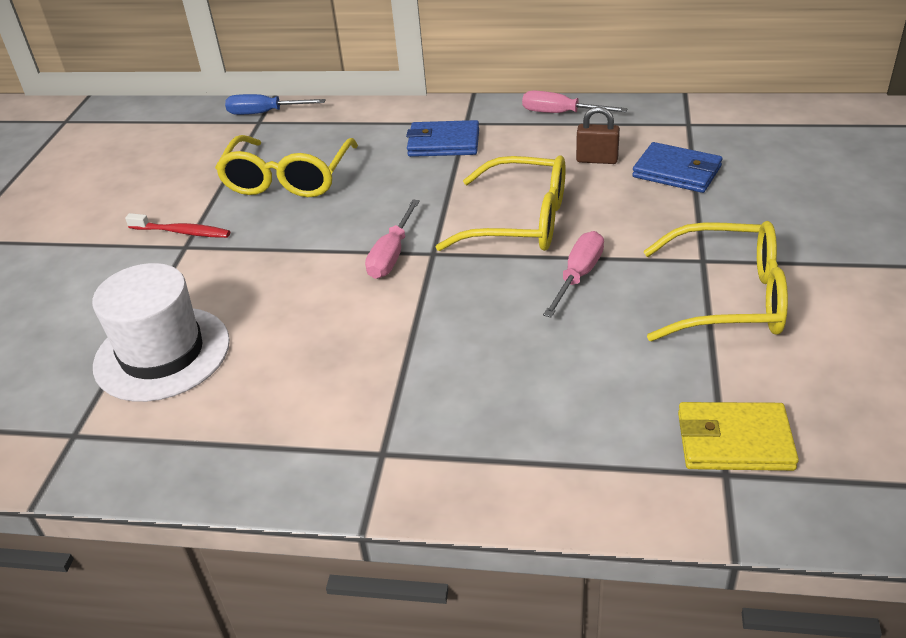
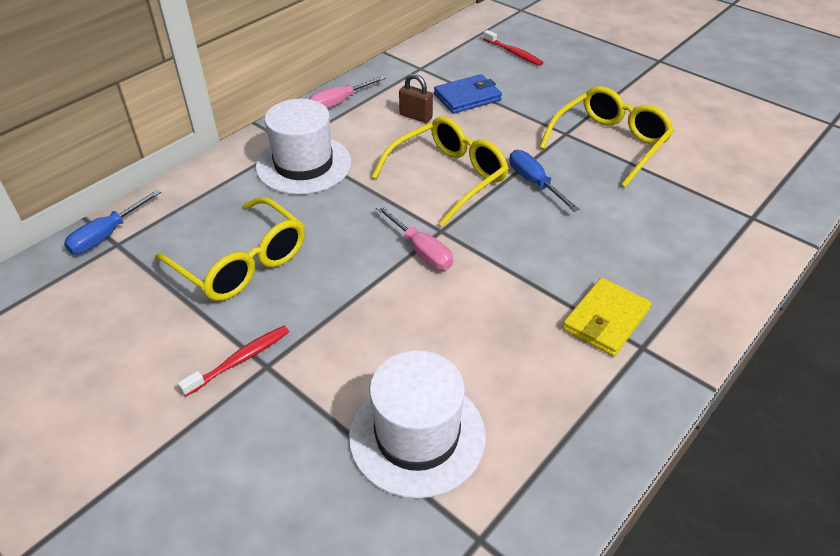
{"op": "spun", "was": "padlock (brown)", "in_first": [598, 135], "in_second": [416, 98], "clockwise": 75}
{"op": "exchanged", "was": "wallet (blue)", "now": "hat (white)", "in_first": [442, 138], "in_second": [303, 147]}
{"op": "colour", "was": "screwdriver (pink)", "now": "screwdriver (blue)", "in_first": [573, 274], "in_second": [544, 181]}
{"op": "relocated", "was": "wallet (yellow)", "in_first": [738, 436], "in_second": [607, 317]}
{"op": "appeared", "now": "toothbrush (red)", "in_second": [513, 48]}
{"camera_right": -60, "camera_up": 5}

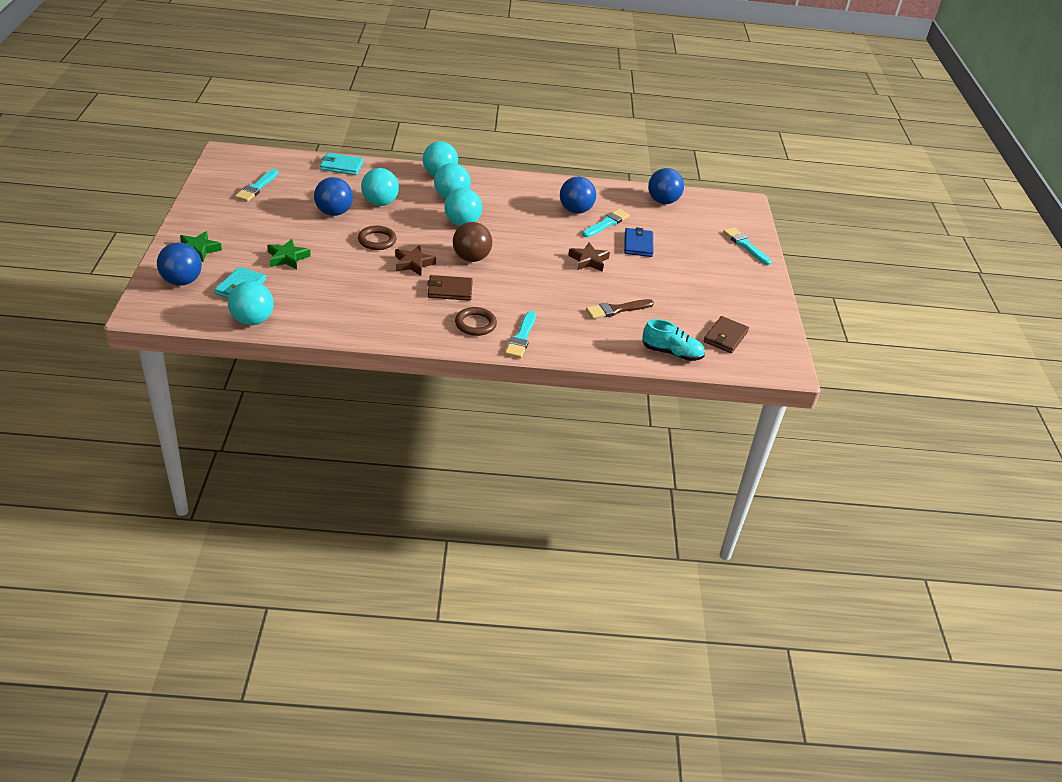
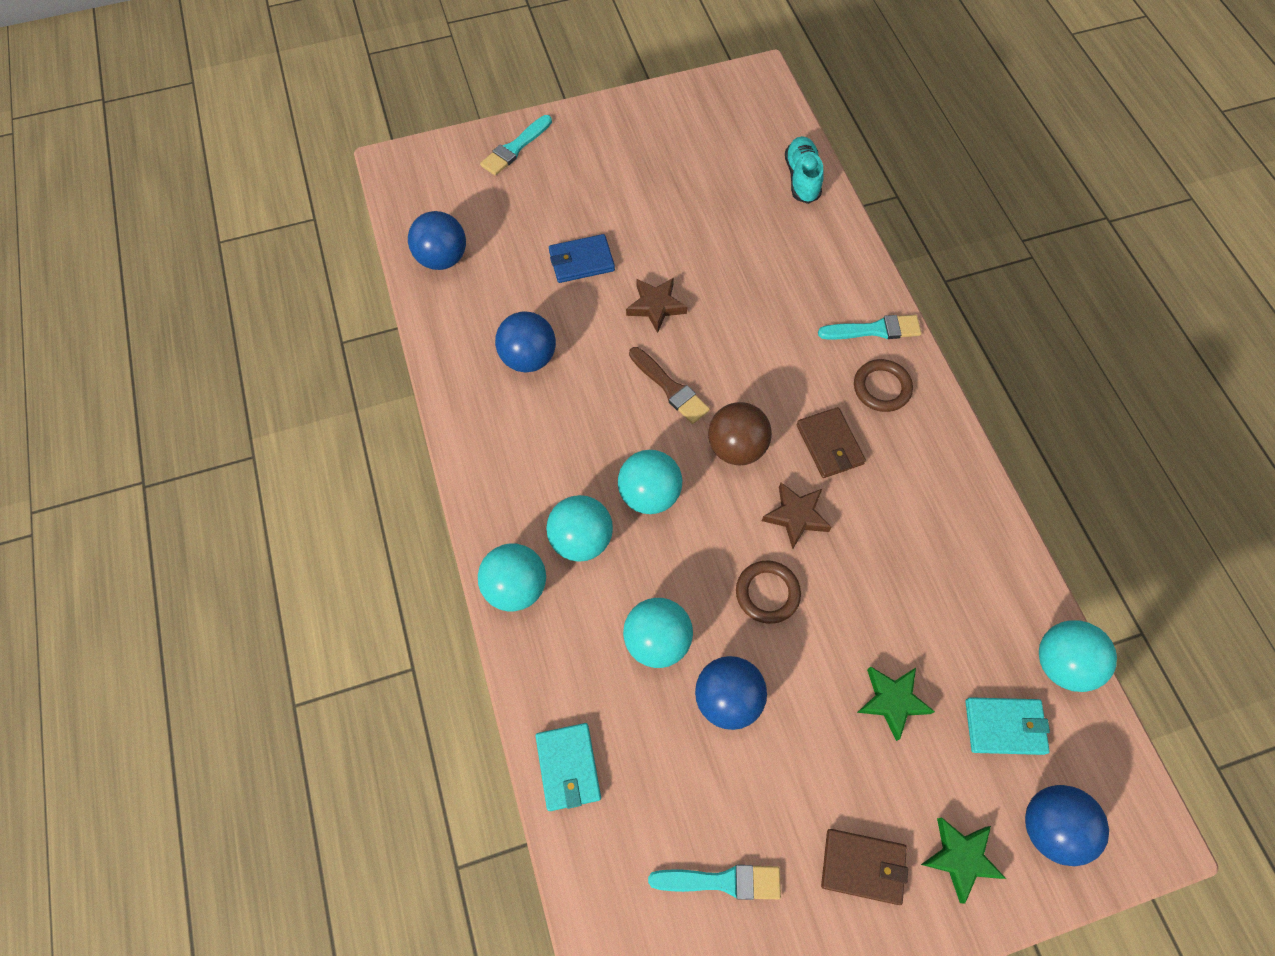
{"op": "missing", "was": "brush (turquoise)", "in_first": [606, 223]}
{"op": "relocated", "was": "brush (brown)", "in_first": [620, 309], "in_second": [669, 385]}
{"op": "relocated", "was": "wallet (brown)", "in_first": [726, 334], "in_second": [864, 867]}
{"camera_right": -105, "camera_up": 25}

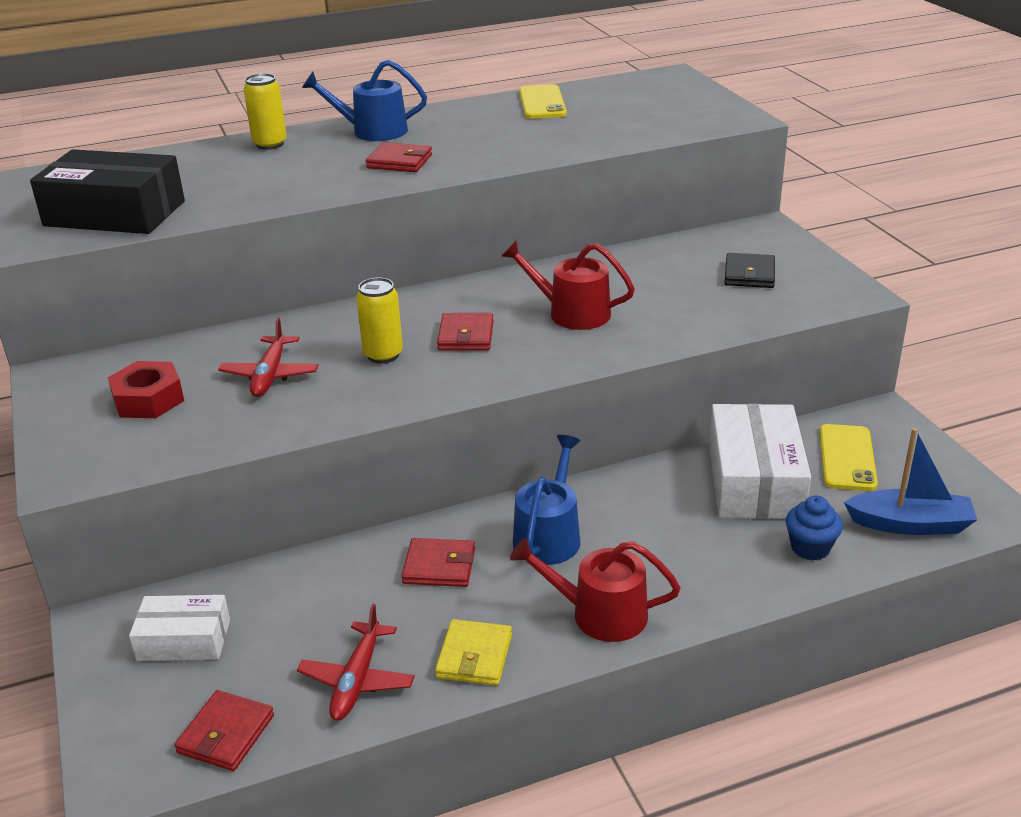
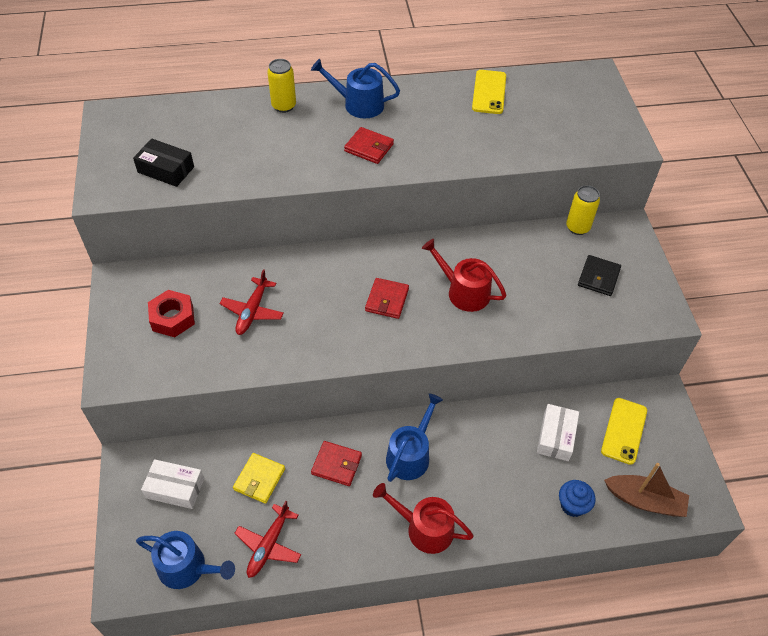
{"op": "size", "was": "box (black)", "in_first": [107, 191], "in_second": [163, 162], "ratio": 0.59}
{"op": "relocated", "was": "can (yellow)", "in_first": [379, 321], "in_second": [583, 210]}
{"op": "size", "was": "box (white)", "in_first": [760, 461], "in_second": [558, 432], "ratio": 0.59}
{"op": "colour", "was": "boat (blue)", "now": "boat (brown)", "in_first": [910, 481], "in_second": [646, 490]}
{"op": "relocated", "was": "wallet (yellow)", "in_first": [473, 652], "in_second": [259, 478]}
{"op": "exchanged", "was": "wallet (red)", "now": "watering can (blue)", "in_first": [224, 730], "in_second": [185, 560]}
{"camera_right": 10, "camera_up": 20}

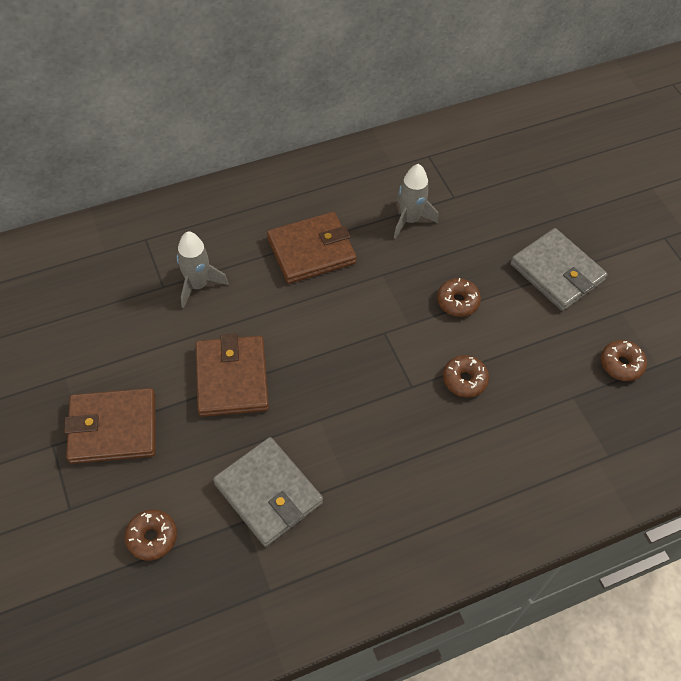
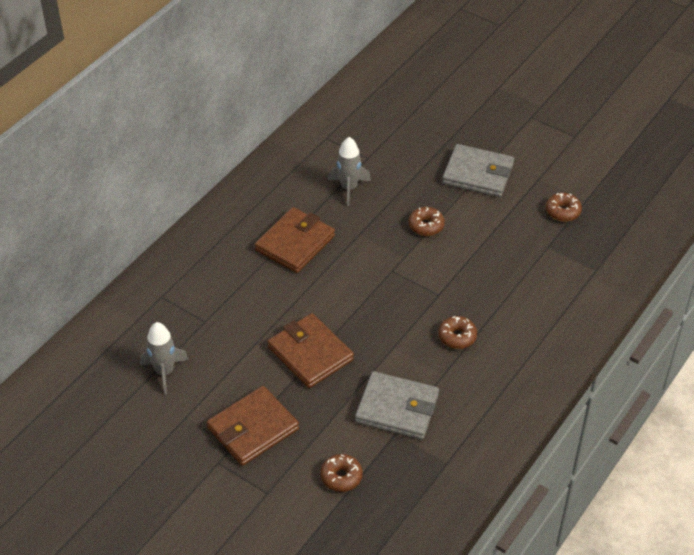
{"op": "relocated", "was": "rocket (grey)", "in_first": [202, 269], "in_second": [164, 358]}
{"op": "relocated", "was": "donut (brown)", "in_first": [466, 376], "in_second": [457, 332]}
{"camera_right": -30, "camera_up": -10}

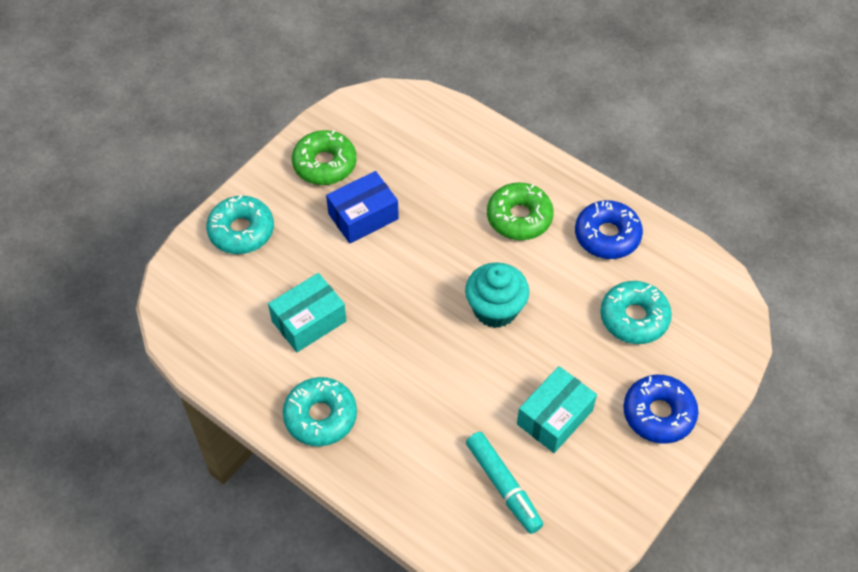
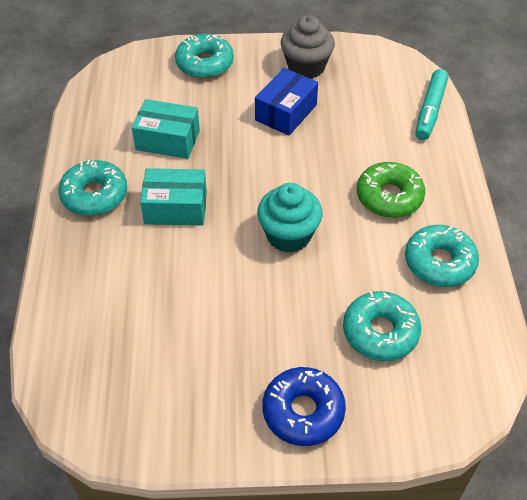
{"op": "exchanged", "was": "donut (green)", "now": "cupcake (grey)", "in_first": [324, 157], "in_second": [308, 47]}
{"op": "spun", "was": "box (blue)", "in_first": [362, 207], "in_second": [286, 101], "clockwise": -75}
{"op": "colour", "was": "donut (blue)", "now": "donut (turquoise)", "in_first": [609, 229], "in_second": [442, 256]}
{"op": "relocated", "was": "box (turquoise)", "in_first": [557, 409], "in_second": [173, 196]}
{"op": "relocated", "was": "marker (turquoise)", "in_first": [505, 483], "in_second": [432, 104]}
{"camera_right": 50, "camera_up": -5}

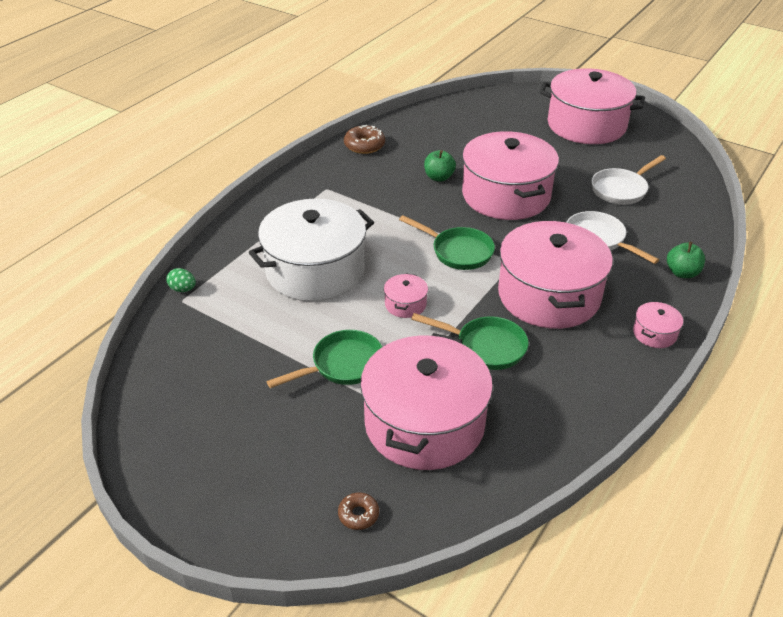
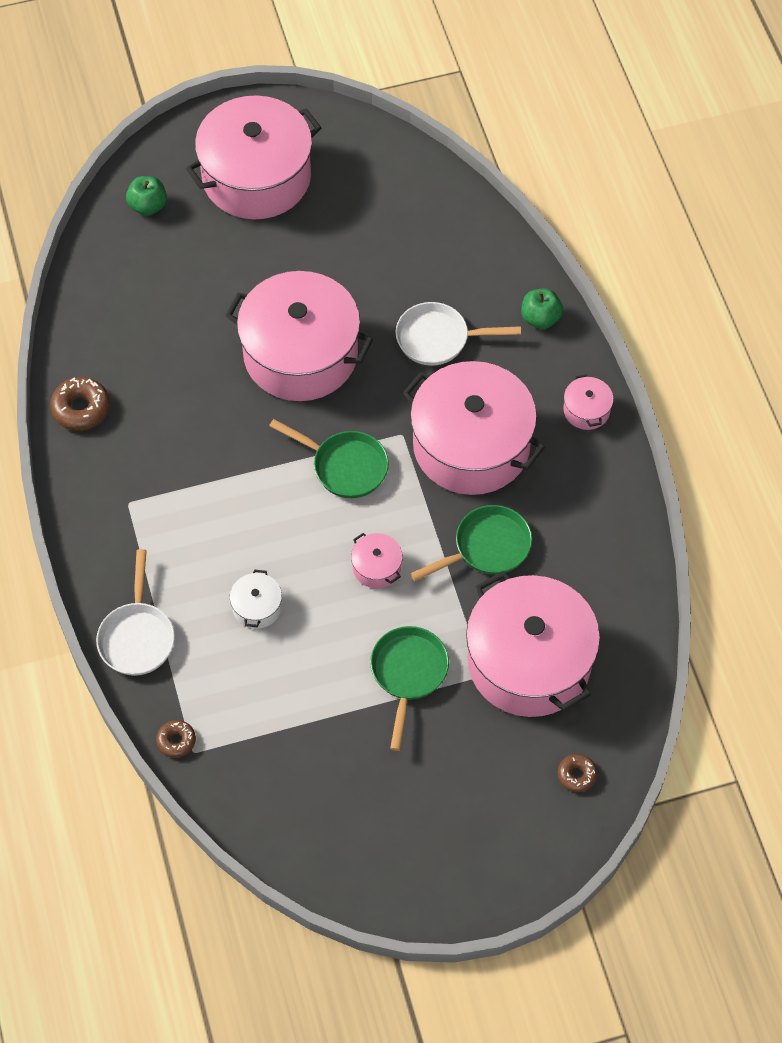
{"op": "relocated", "was": "apple (green)", "in_first": [440, 166], "in_second": [146, 196]}
{"op": "relocated", "was": "pan (white)", "in_first": [629, 180], "in_second": [135, 612]}
{"op": "size", "was": "pot (white)", "in_first": [311, 250], "in_second": [256, 599], "ratio": 0.4}
{"op": "spun", "was": "pan (green)", "in_first": [447, 242], "in_second": [329, 458], "clockwise": 45}
{"op": "exchanged", "was": "egg (green)", "now": "donut (brown)", "in_first": [181, 280], "in_second": [176, 739]}
{"camera_right": -50, "camera_up": 20}

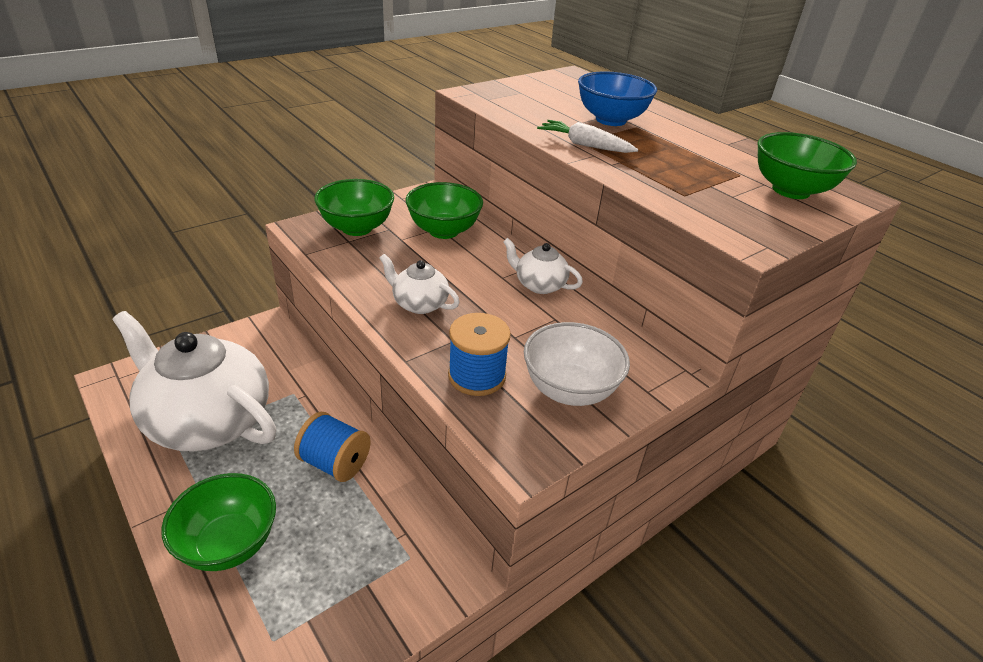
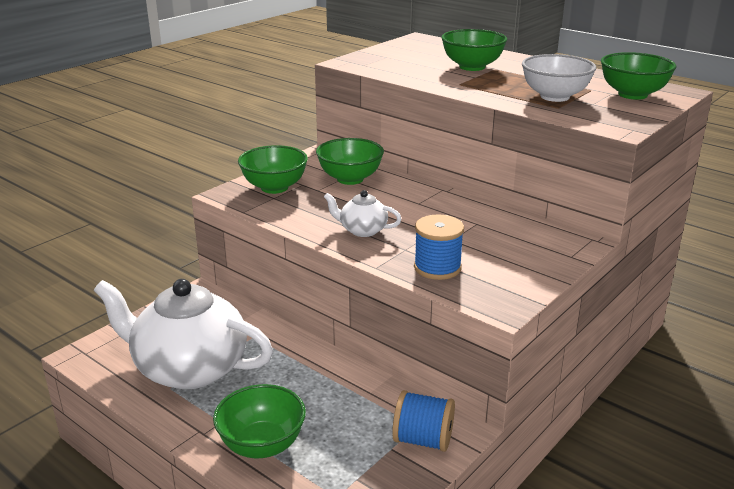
{"op": "colour", "was": "bowl (blue)", "now": "bowl (green)", "in_first": [617, 98], "in_second": [474, 50]}
{"op": "missing", "was": "carrot (white)", "in_first": [587, 136]}
{"op": "missing", "was": "teapot (white)", "in_first": [543, 266]}
{"op": "relocated", "was": "bowl (white)", "in_first": [577, 364], "in_second": [559, 78]}
{"op": "relocated", "was": "spool (blue)", "in_first": [332, 447], "in_second": [423, 421]}
{"camera_right": -10, "camera_up": -10}

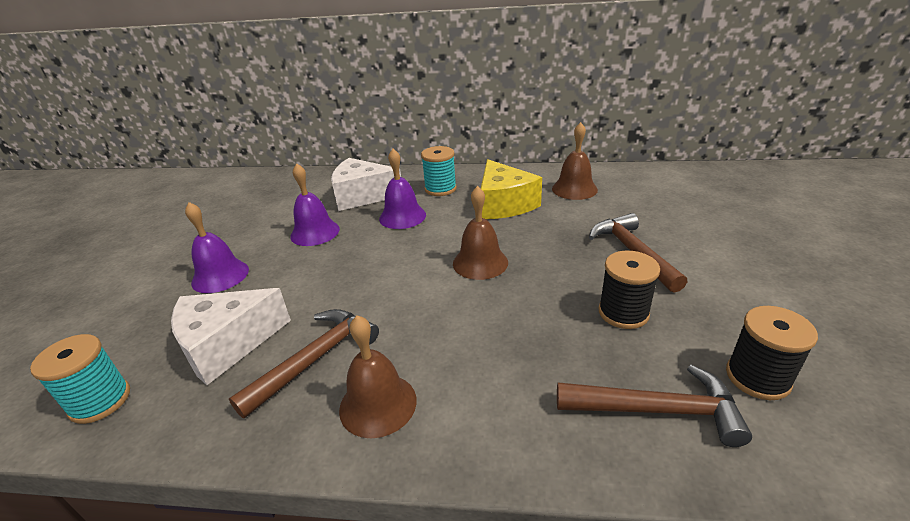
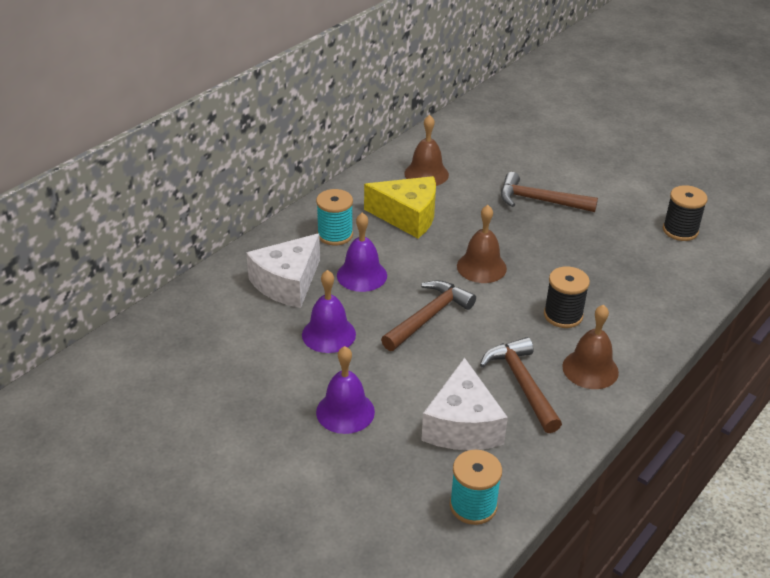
{"op": "relocated", "was": "spool (black)", "in_first": [629, 290], "in_second": [567, 297]}
{"op": "relocated", "was": "hammer (brown)", "in_first": [654, 406], "in_second": [428, 315]}
{"camera_right": -60, "camera_up": 5}

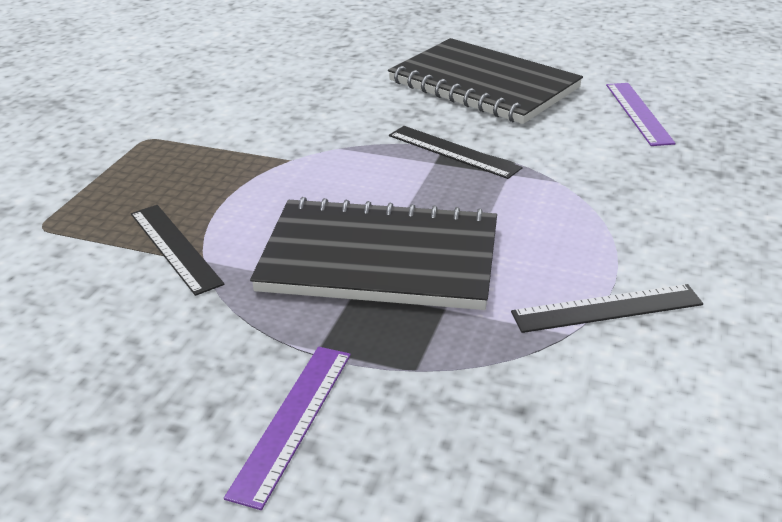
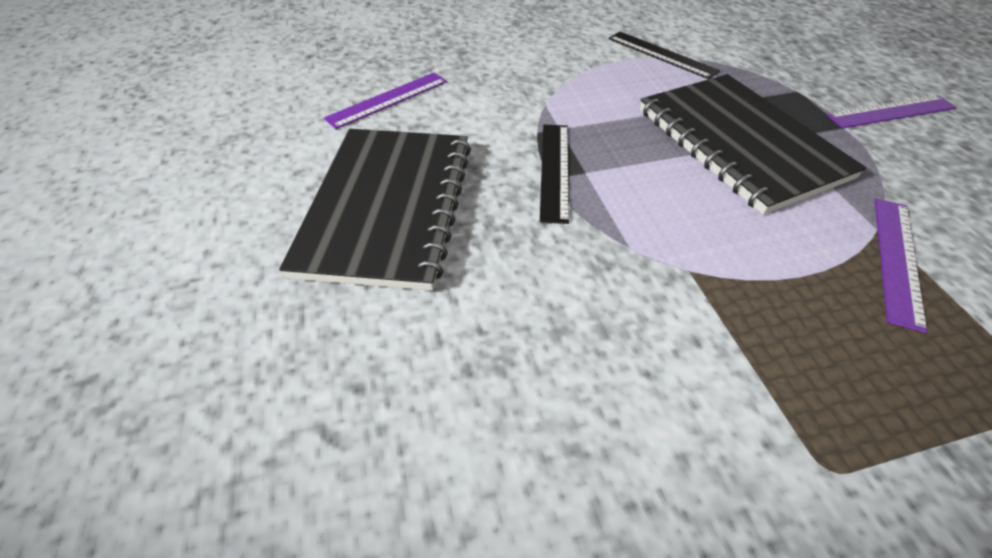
{"op": "colour", "was": "ruler (black)", "now": "ruler (purple)", "in_first": [177, 250], "in_second": [901, 266]}
{"camera_right": -125, "camera_up": 15}

